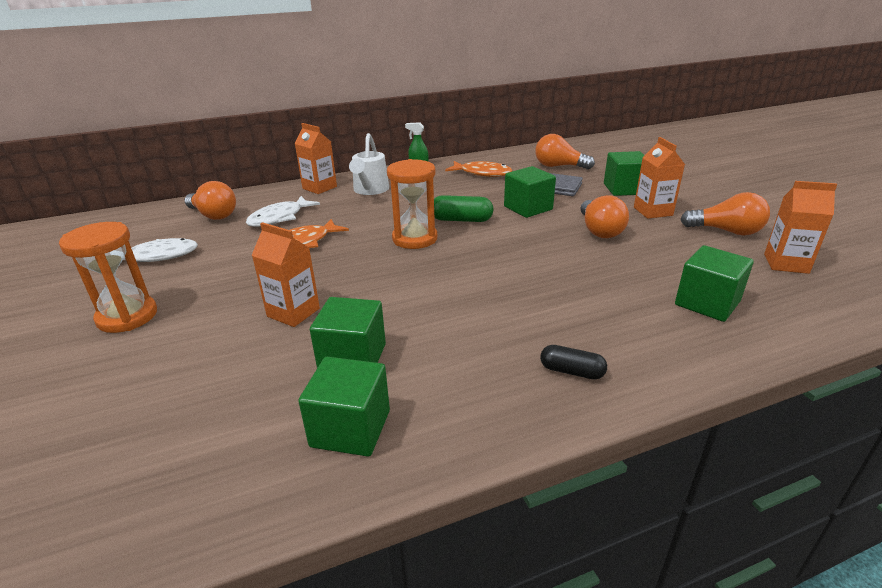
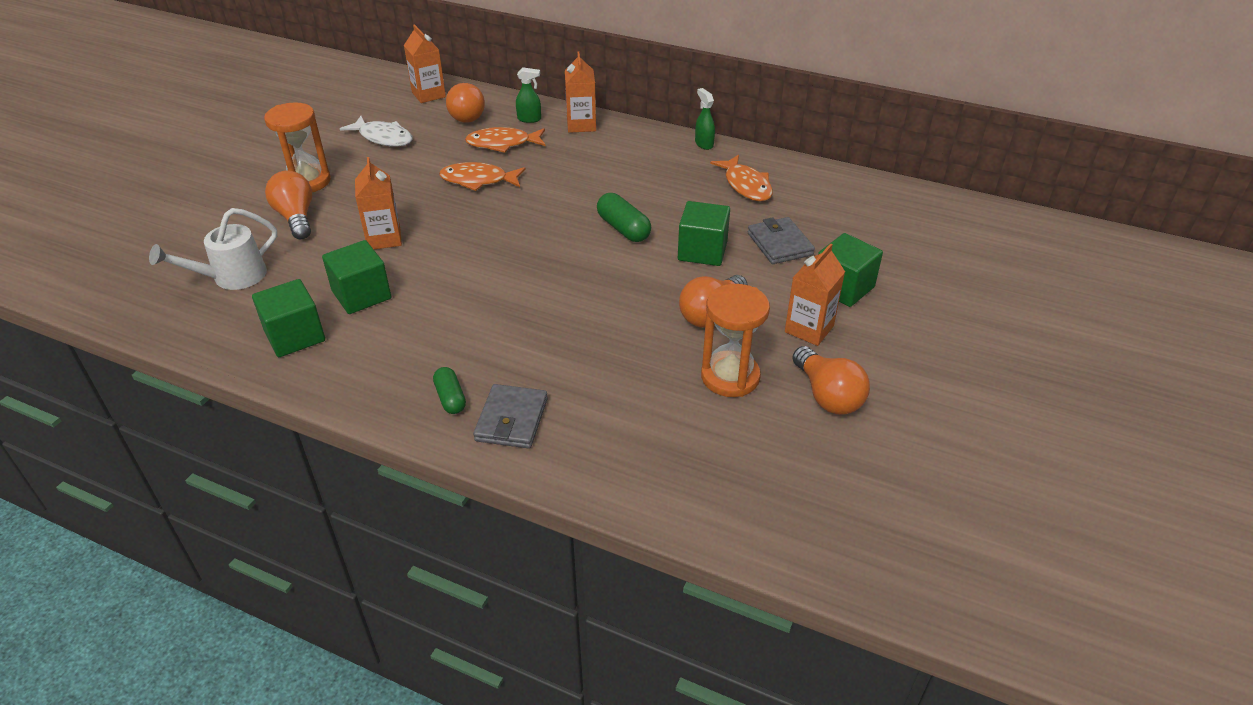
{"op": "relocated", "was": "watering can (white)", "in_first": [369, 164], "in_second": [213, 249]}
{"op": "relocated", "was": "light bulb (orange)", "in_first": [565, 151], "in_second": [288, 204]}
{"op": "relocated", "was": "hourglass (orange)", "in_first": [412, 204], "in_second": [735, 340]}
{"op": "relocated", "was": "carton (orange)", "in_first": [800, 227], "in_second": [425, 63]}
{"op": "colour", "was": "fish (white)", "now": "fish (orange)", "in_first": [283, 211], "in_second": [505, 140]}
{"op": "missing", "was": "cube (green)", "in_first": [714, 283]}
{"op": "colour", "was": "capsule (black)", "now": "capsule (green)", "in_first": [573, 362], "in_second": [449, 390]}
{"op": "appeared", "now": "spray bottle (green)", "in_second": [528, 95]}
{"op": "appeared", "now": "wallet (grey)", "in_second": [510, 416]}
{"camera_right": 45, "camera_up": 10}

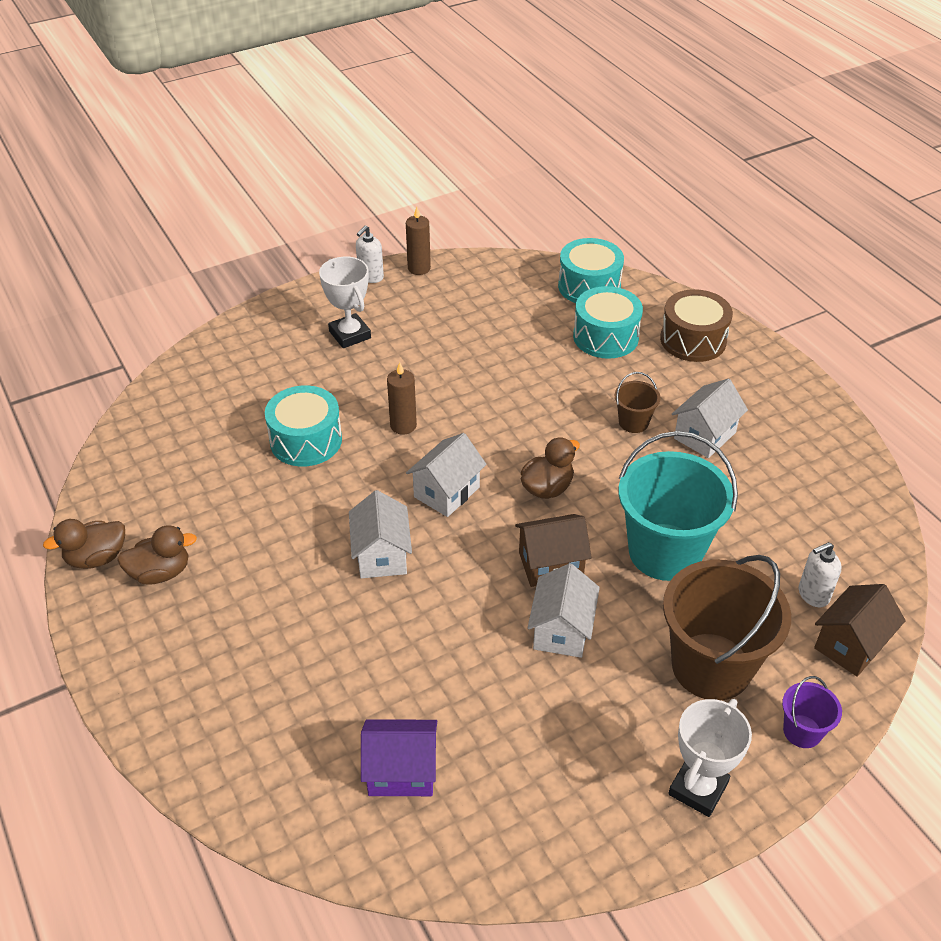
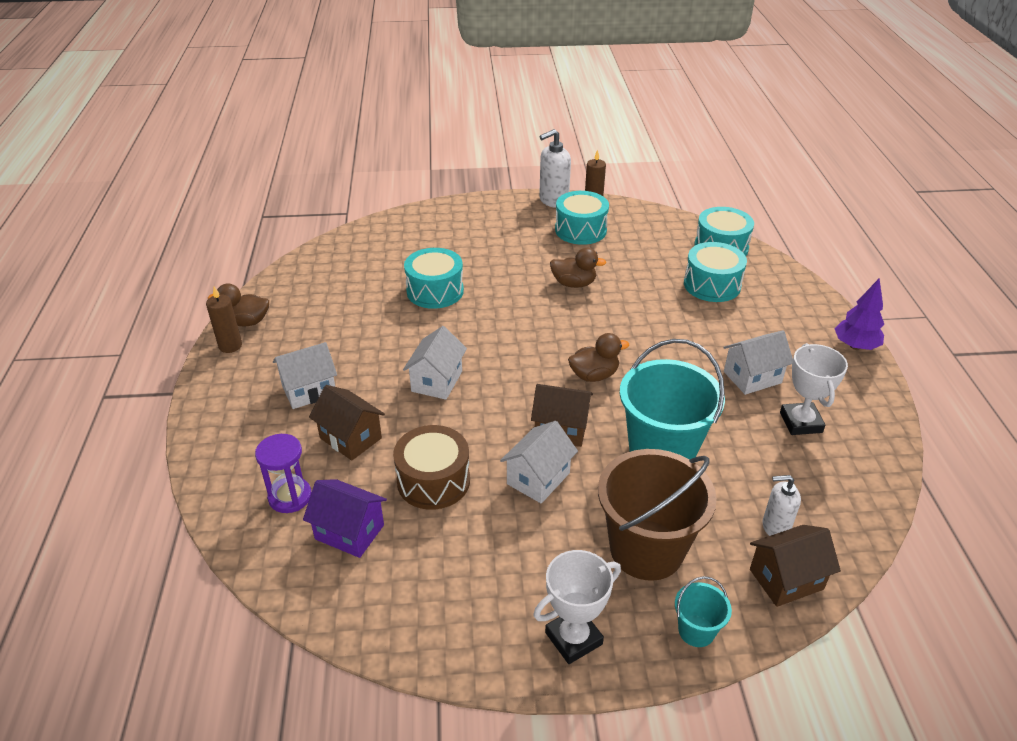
{"op": "size", "was": "soap dispenser (white)", "in_first": [370, 254], "in_second": [555, 168], "ratio": 1.55}
{"op": "relocated", "was": "trophy (white)", "in_first": [345, 302], "in_second": [814, 389]}
{"op": "relocated", "was": "drum (brown)", "in_first": [696, 325], "in_second": [431, 467]}
{"op": "relocated", "was": "candle (brown)", "in_first": [402, 398], "in_second": [224, 320]}
{"op": "missing", "was": "bucket (brown)", "in_first": [638, 402]}
{"op": "relocated", "was": "house (white)", "in_first": [446, 475], "in_second": [305, 375]}
{"op": "relocated", "was": "duck (brown)", "in_first": [157, 555], "in_second": [578, 268]}
{"op": "colour", "was": "bucket (purple)", "now": "bucket (turquoise)", "in_first": [812, 712], "in_second": [703, 611]}
{"op": "appeared", "now": "drum (turquoise)", "in_second": [582, 218]}
{"op": "appeared", "now": "tree (purple)", "in_second": [859, 314]}
{"op": "appeared", "now": "house (brown)", "in_second": [347, 423]}
{"op": "appeared", "now": "hourglass (purple)", "in_second": [283, 473]}
{"camera_right": 25, "camera_up": -5}

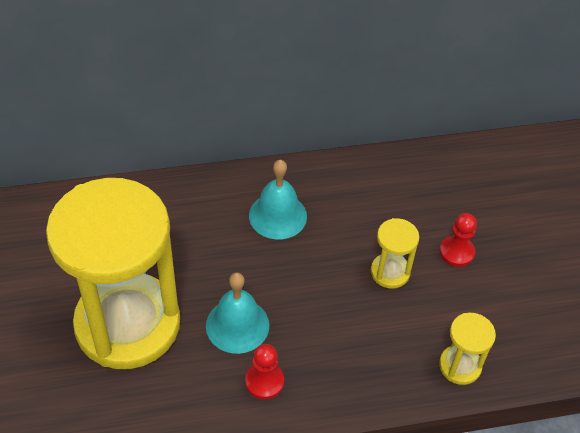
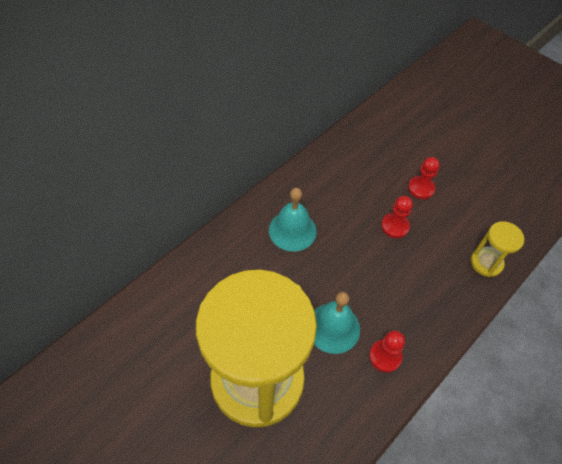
{"op": "exchanged", "was": "hourglass (yellow)", "now": "pawn (red)", "in_first": [395, 253], "in_second": [397, 217]}
{"camera_right": -35, "camera_up": 5}

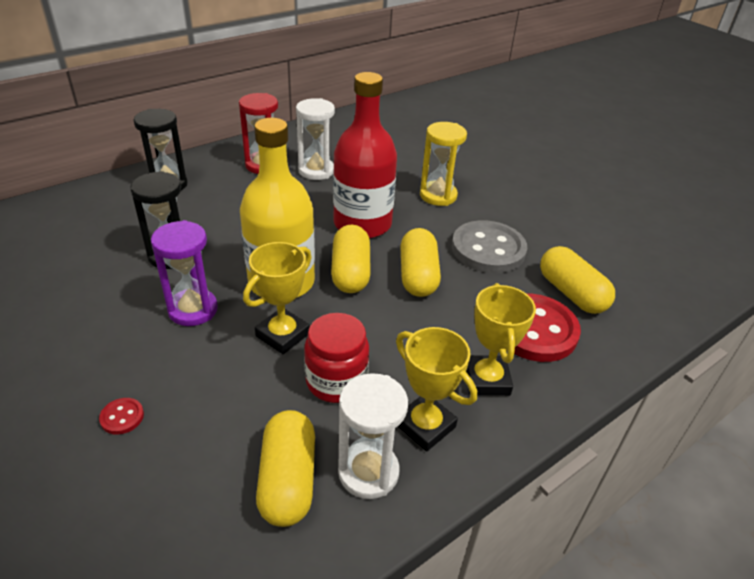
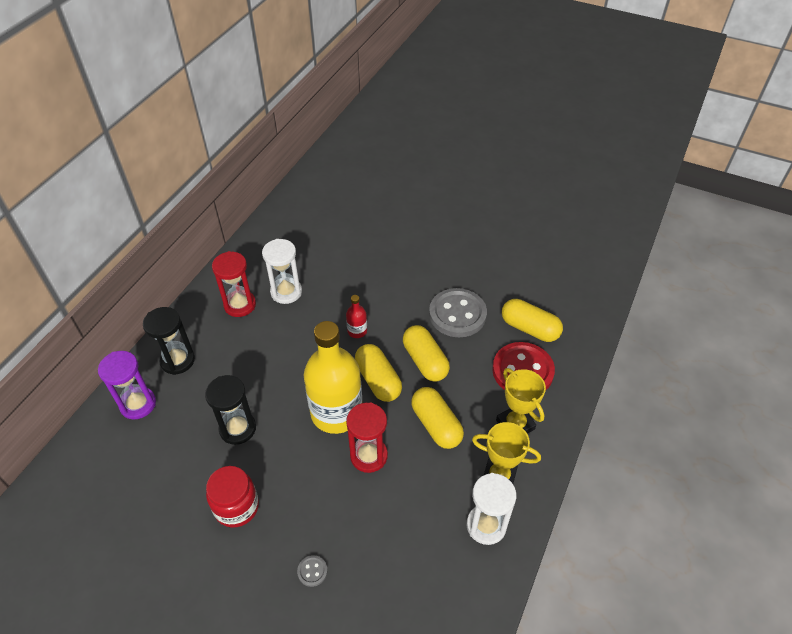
{"op": "size", "was": "bottle (red)", "in_first": [365, 155], "in_second": [356, 316], "ratio": 0.42}
{"op": "missing", "was": "hourglass (yellow)", "in_first": [443, 164]}
{"op": "relocated", "was": "hourglass (purple)", "in_first": [184, 273], "in_second": [127, 385]}
{"op": "exchanged", "was": "trophy (yellow)", "now": "hourglass (red)", "in_first": [277, 298], "in_second": [367, 437]}
{"op": "relocated", "was": "jar (red)", "in_first": [336, 358], "in_second": [232, 497]}
{"op": "colour", "was": "button (red)", "now": "button (grey)", "in_first": [121, 416], "in_second": [312, 571]}
{"op": "relocated", "was": "capsule (yellow)", "in_first": [285, 468], "in_second": [437, 418]}
{"camera_right": -25, "camera_up": 10}

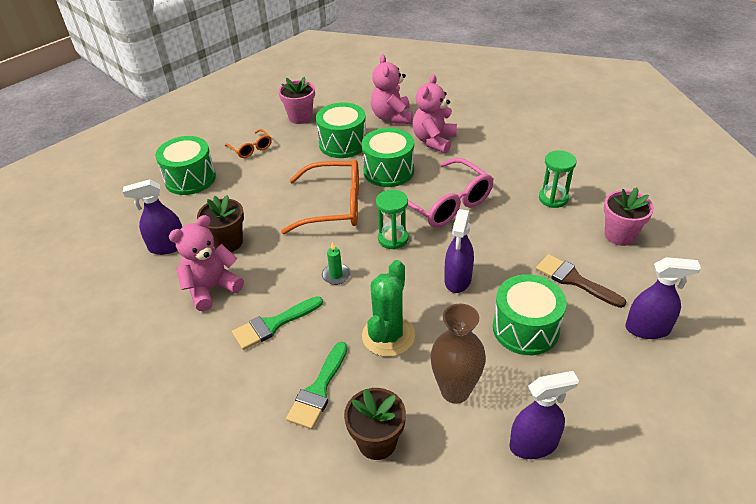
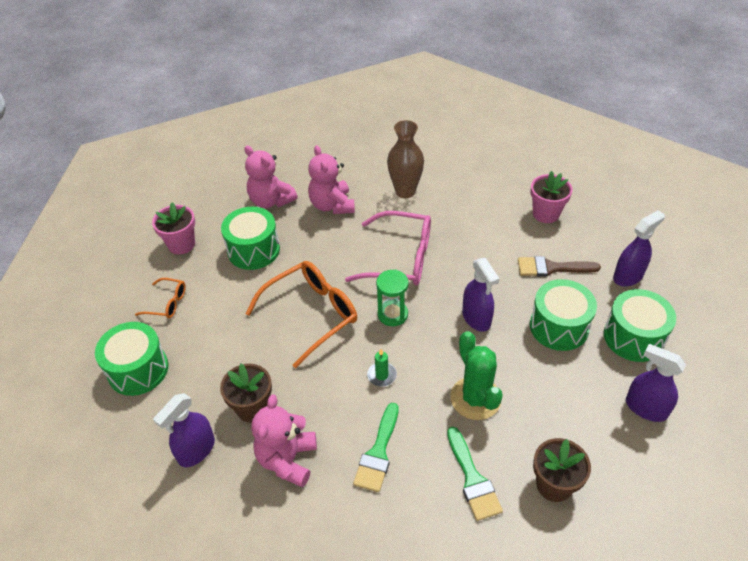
{"op": "relocated", "was": "drum (green)", "in_first": [388, 157], "in_second": [640, 325]}
{"op": "missing", "was": "hourglass (green)", "in_first": [558, 179]}
{"op": "relocated", "was": "vase (brown)", "in_first": [458, 354], "in_second": [405, 159]}
{"op": "spun", "was": "spray bottle (purple)", "in_first": [544, 415], "in_second": [656, 383], "clockwise": -90}
{"camera_right": -40, "camera_up": 5}

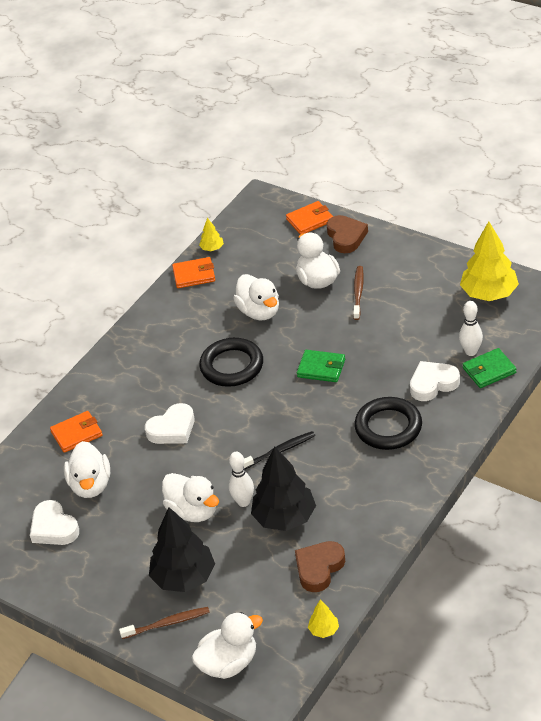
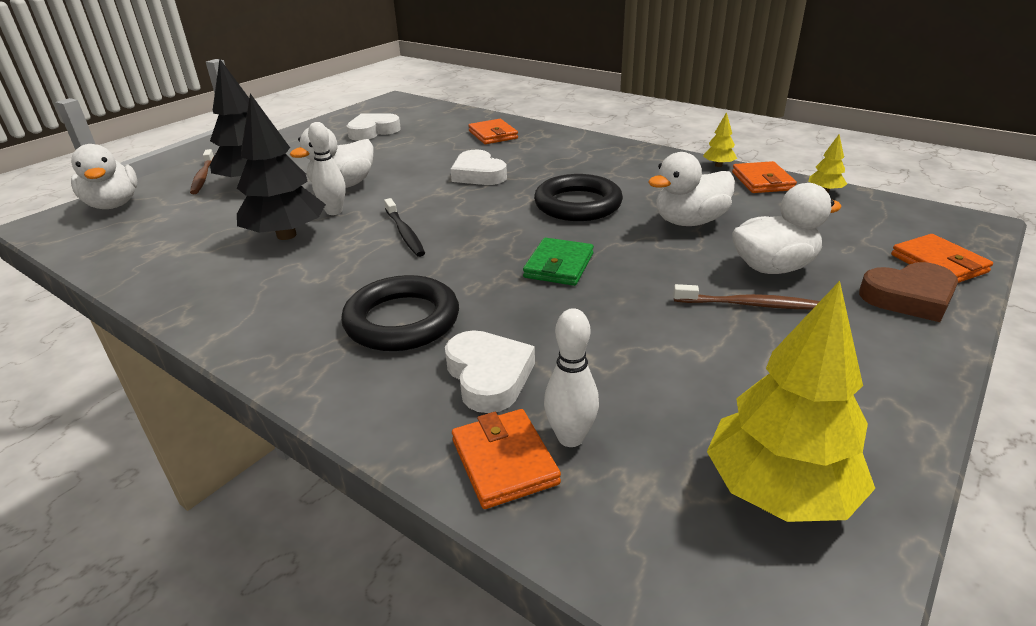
{"op": "colour", "was": "wallet (green)", "now": "wallet (orange)", "in_first": [489, 368], "in_second": [506, 459]}
{"op": "missing", "was": "duck (white)", "in_first": [87, 469]}
{"op": "missing", "was": "heart (brown)", "in_first": [320, 566]}
{"op": "relocated", "was": "tree (yellow)", "in_first": [323, 619], "in_second": [720, 139]}
{"camera_right": 90, "camera_up": -10}

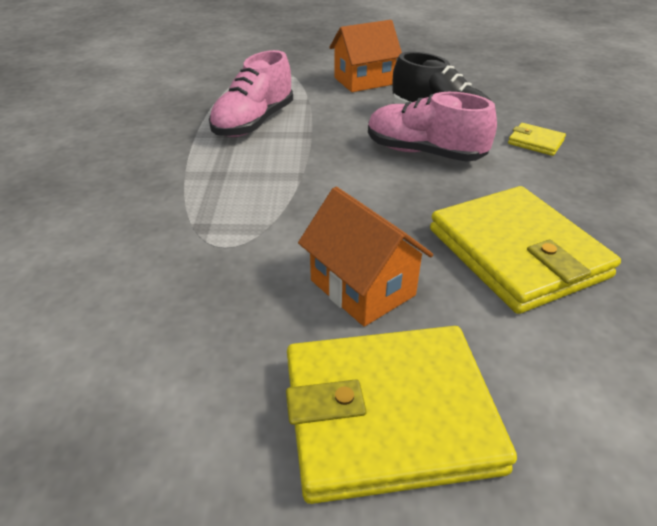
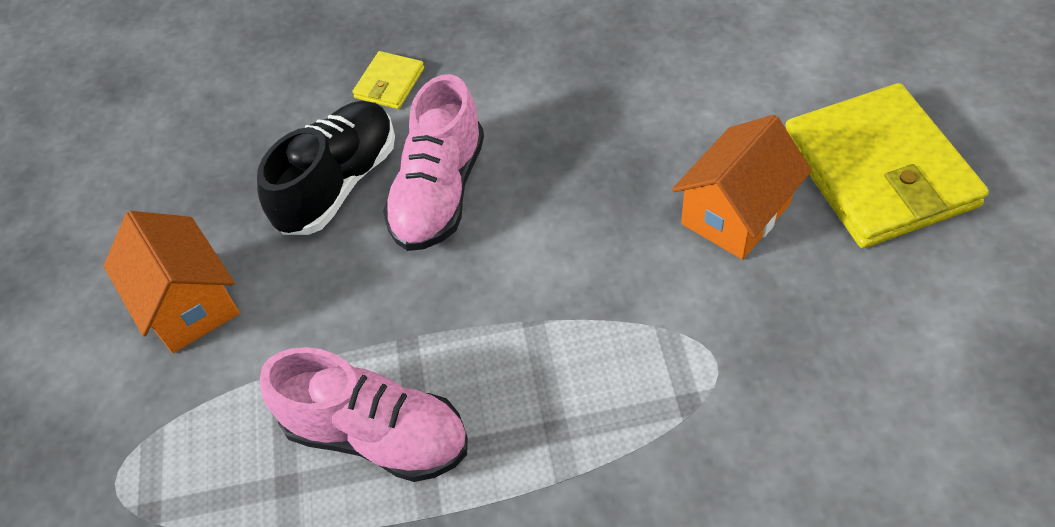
{"op": "missing", "was": "wallet (yellow)", "in_first": [525, 250]}
{"camera_right": -95, "camera_up": 15}

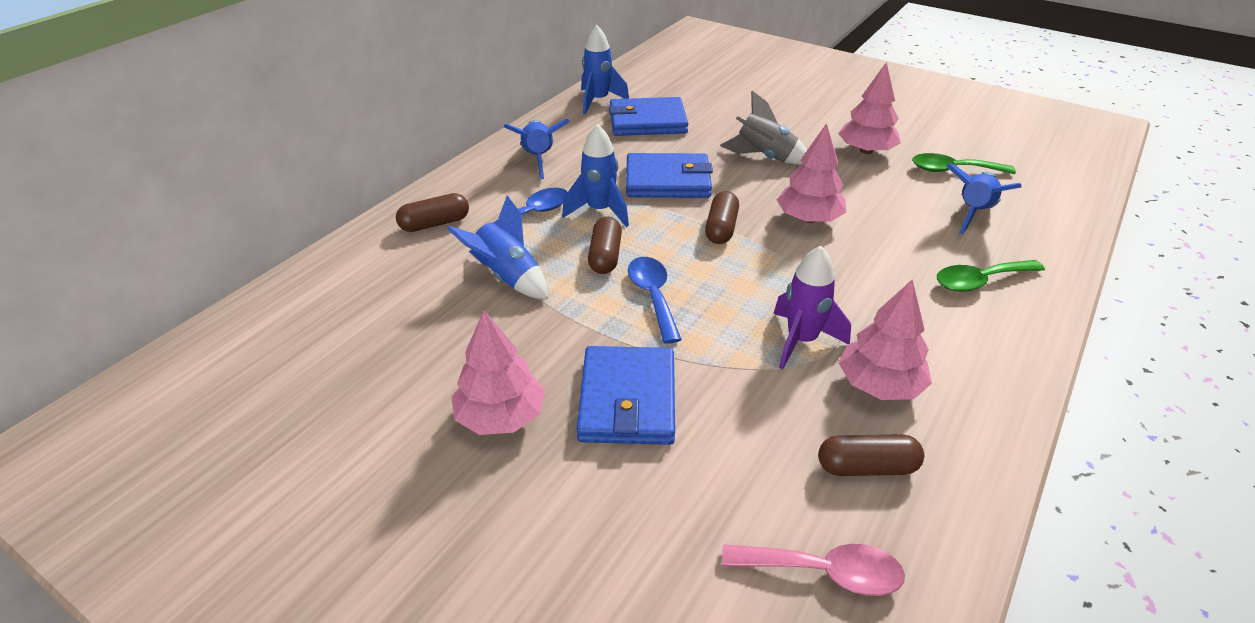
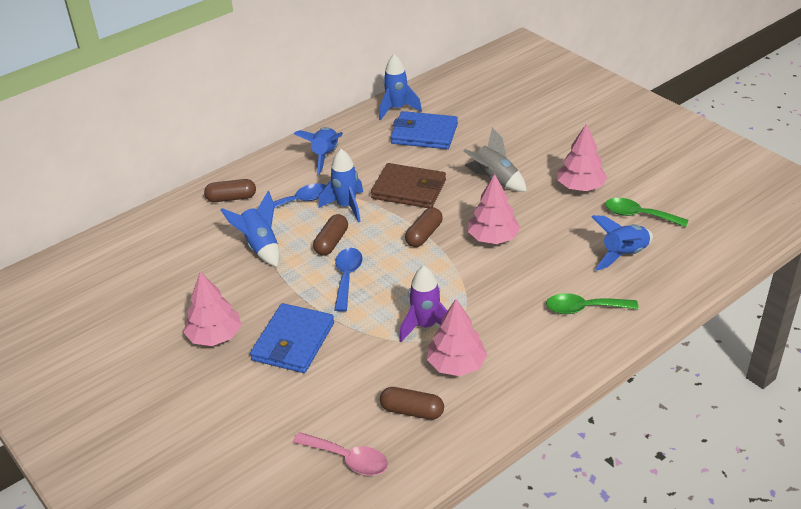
{"op": "colour", "was": "wallet (blue)", "now": "wallet (brown)", "in_first": [669, 175], "in_second": [408, 185]}
{"camera_right": 20, "camera_up": 0}

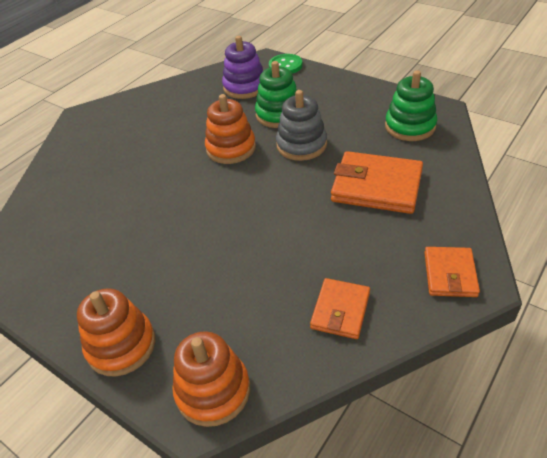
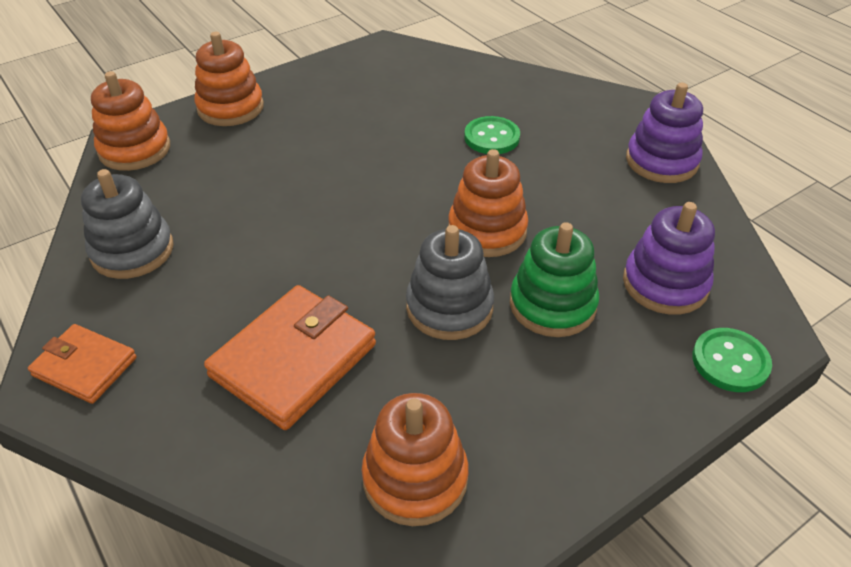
{"op": "colour", "was": "stacking toy (green)", "now": "stacking toy (orange)", "in_first": [411, 105], "in_second": [415, 459]}
{"op": "exchanged", "was": "wallet (orange)", "now": "stacking toy (grey)", "in_first": [340, 308], "in_second": [127, 224]}
{"op": "appeared", "now": "stacking toy (purple)", "in_second": [664, 133]}
{"op": "appeared", "now": "button (green)", "in_second": [492, 135]}
{"camera_right": 105, "camera_up": 0}

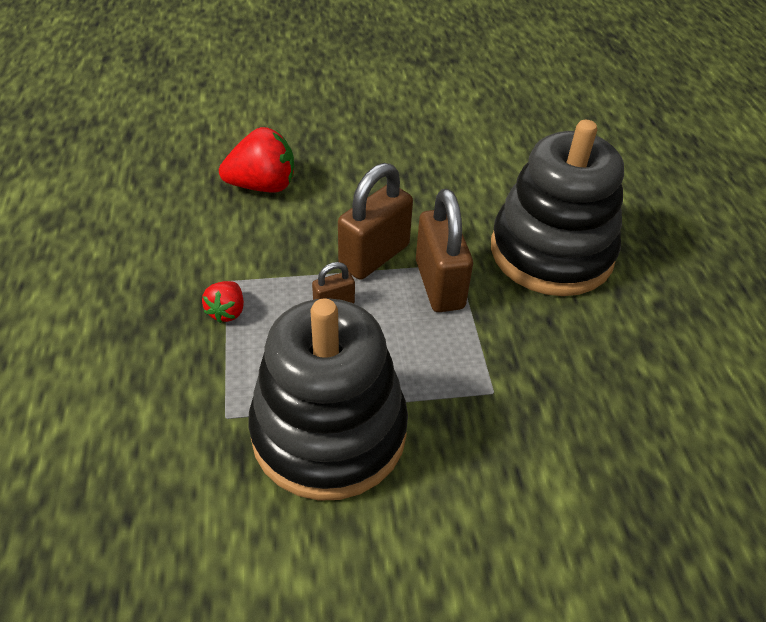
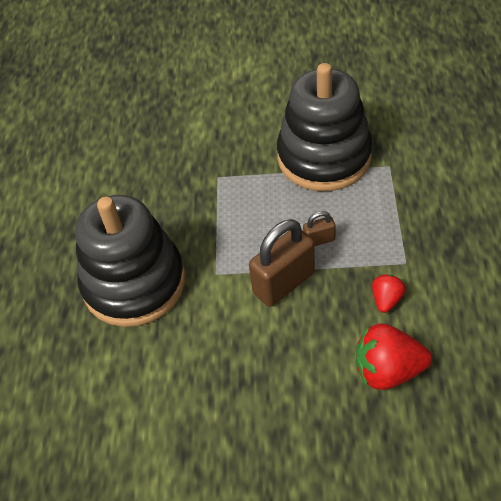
{"op": "missing", "was": "padlock (brown)", "in_first": [444, 250]}
{"op": "relocated", "was": "strawberry (red)", "in_first": [223, 302], "in_second": [389, 293]}
{"camera_right": -165, "camera_up": 5}

